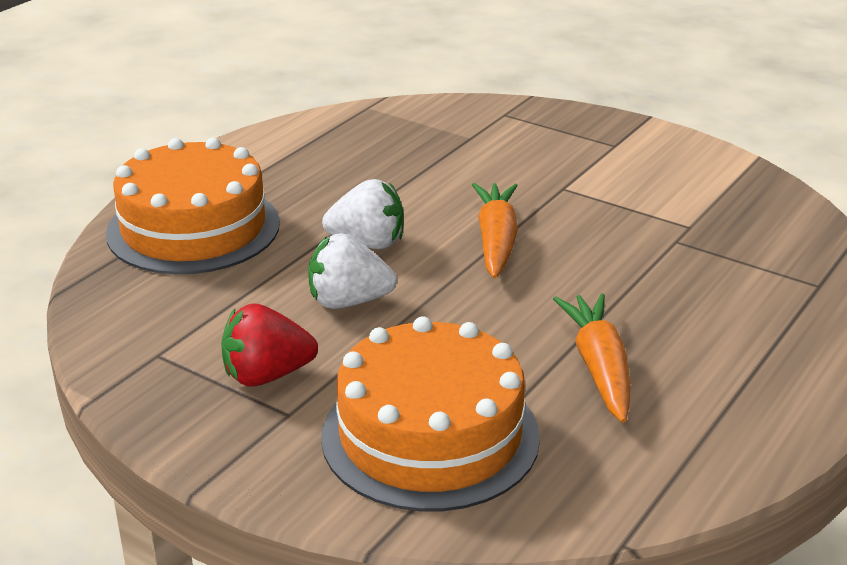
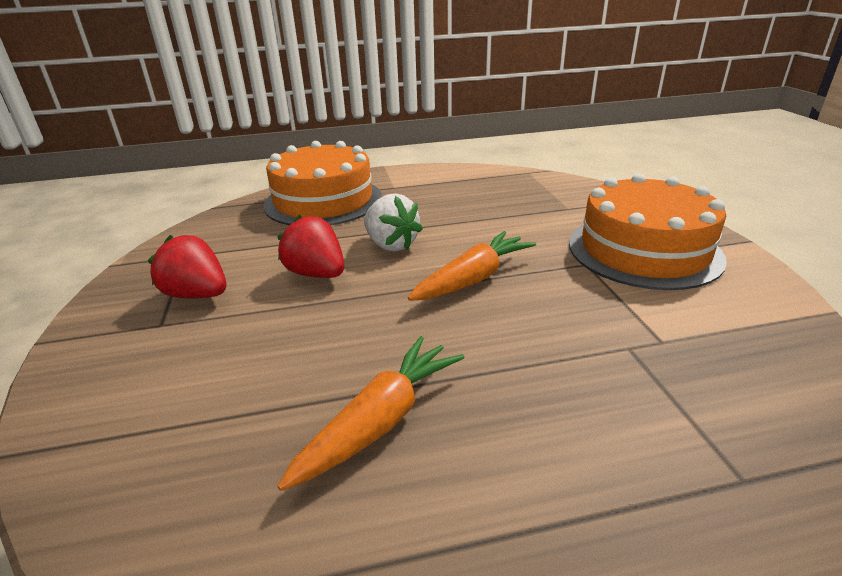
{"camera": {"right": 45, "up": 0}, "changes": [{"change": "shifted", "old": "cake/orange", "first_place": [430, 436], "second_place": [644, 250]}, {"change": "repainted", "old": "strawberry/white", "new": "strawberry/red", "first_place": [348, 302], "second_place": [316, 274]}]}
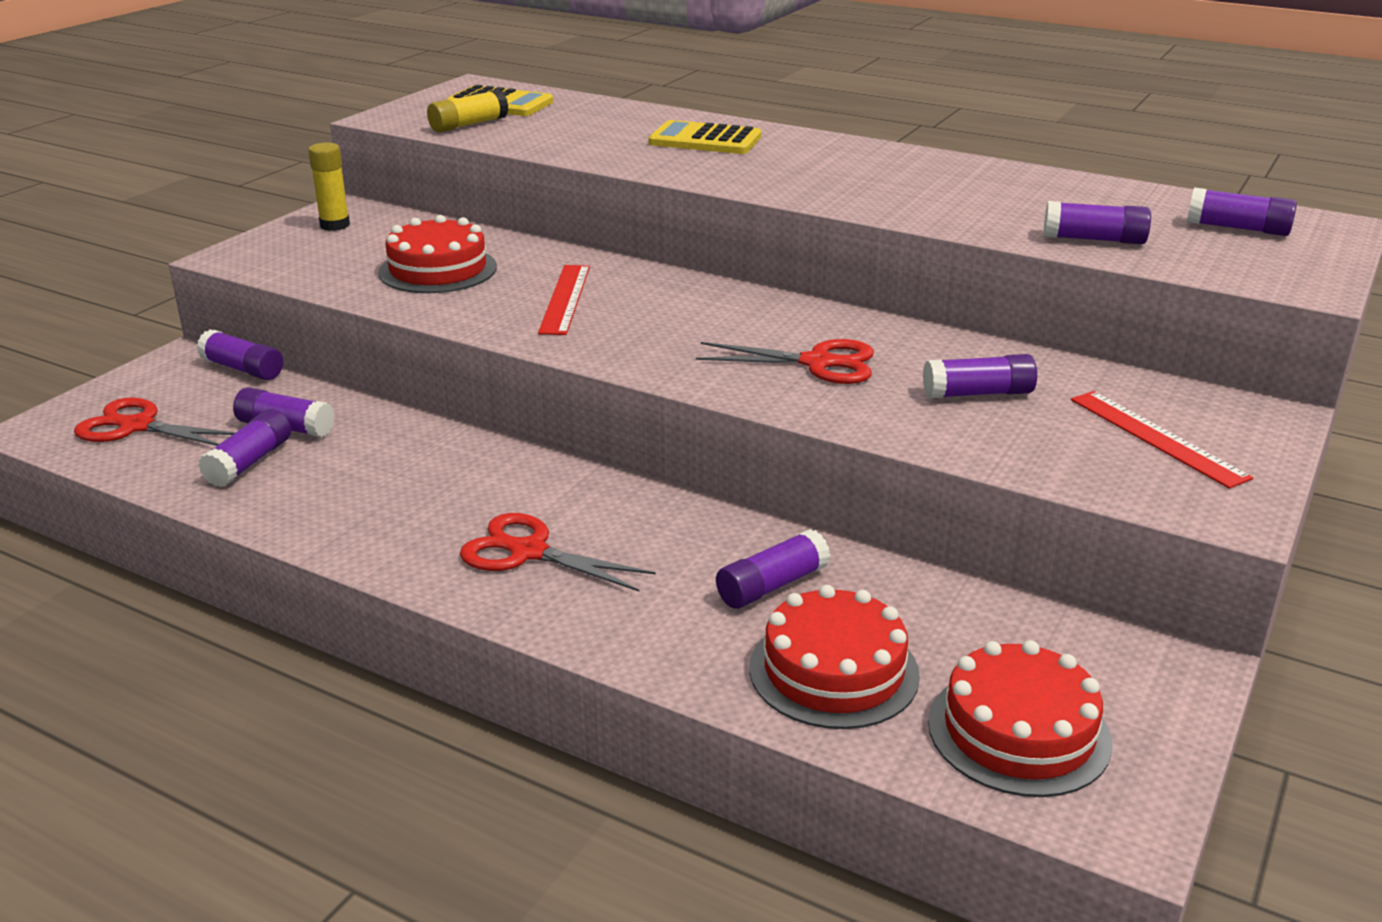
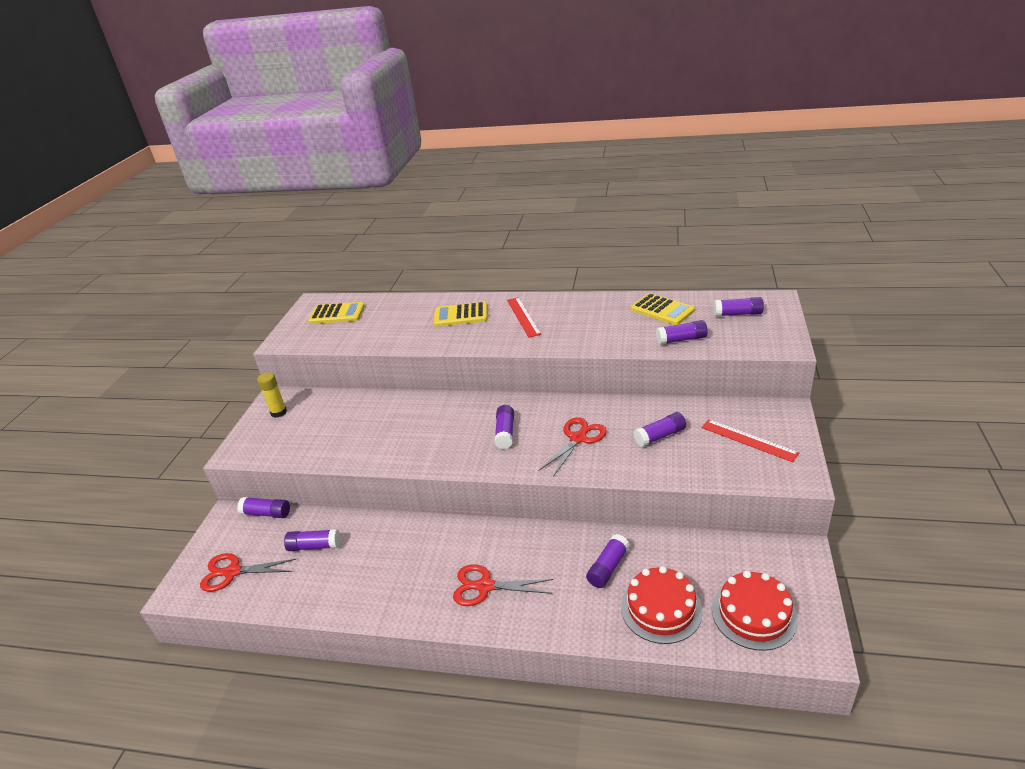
{"camera": {"right": -15, "up": 5}, "changes": [{"change": "gone", "old": "cake/red", "first_place": [438, 270]}, {"change": "gone", "old": "glue stick/yellow", "first_place": [468, 125]}, {"change": "new", "new": "calculator/yellow", "second_place": [662, 310]}, {"change": "shifted", "old": "glue stick/purple", "first_place": [249, 462], "second_place": [505, 433]}, {"change": "shifted", "old": "ruler/red", "first_place": [565, 299], "second_place": [523, 316]}, {"change": "rotated", "old": "scissors/red", "first_place": [817, 363], "second_place": [578, 438], "degrees": -45}]}
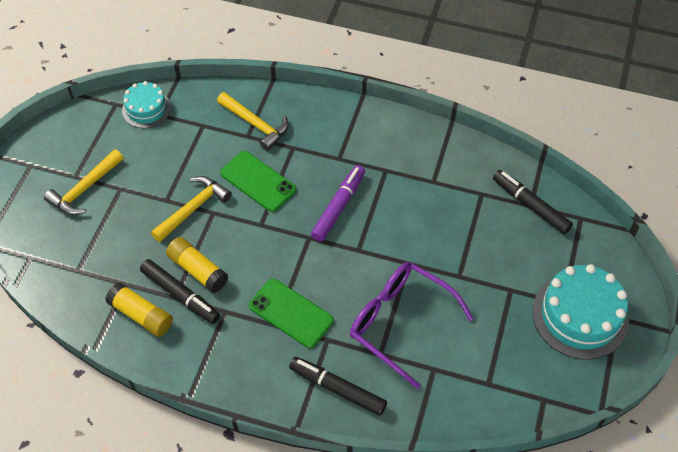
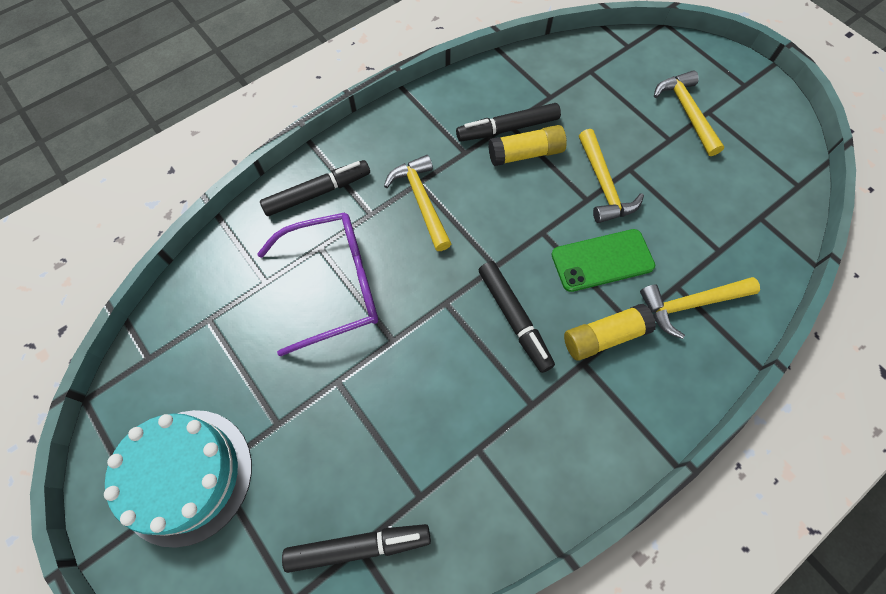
{"camera": {"right": 125, "up": 10}, "changes": [{"change": "gone", "old": "cake/turquoise", "first_place": [146, 109]}, {"change": "shifted", "old": "glue stick/yellow", "first_place": [141, 315], "second_place": [604, 337]}, {"change": "swapped", "old": "phone/green", "new": "hammer/yellow", "first_place": [291, 313], "second_place": [421, 200]}, {"change": "repainted", "old": "marker/purple", "new": "marker/black", "first_place": [338, 207], "second_place": [514, 318]}]}
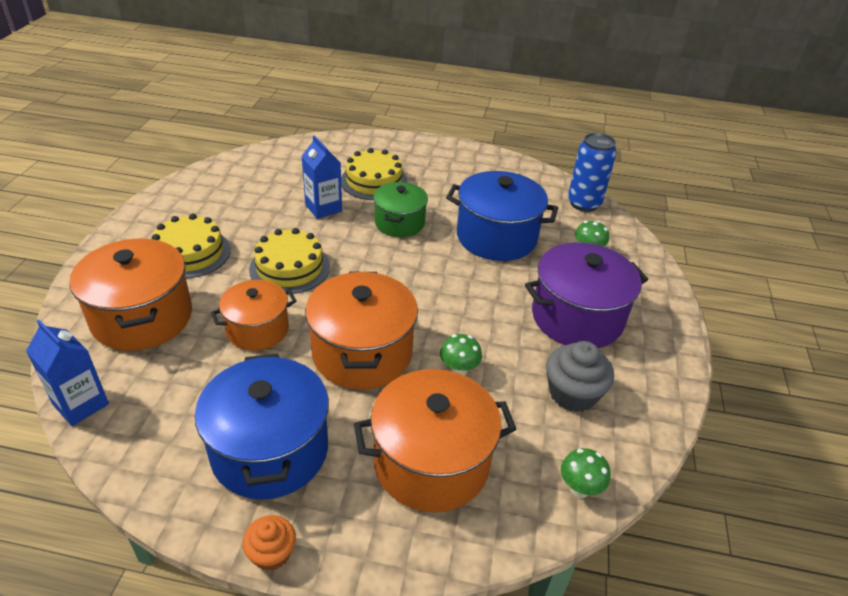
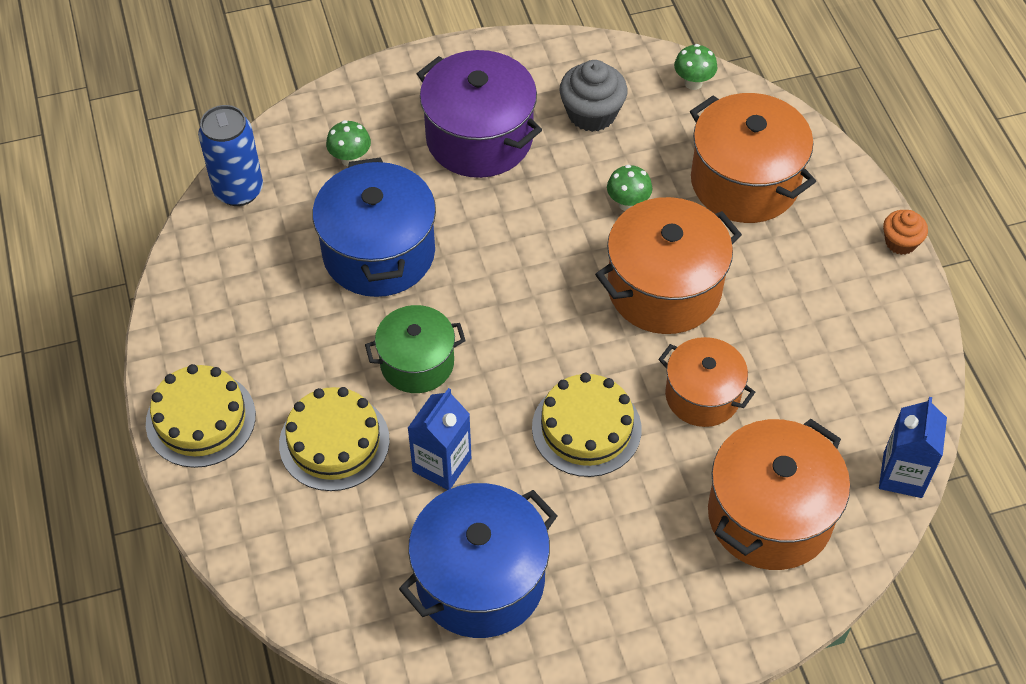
{"camera": {"right": -115, "up": 15}, "changes": [{"change": "shifted", "old": "cake/yellow", "first_place": [190, 253], "second_place": [201, 419]}, {"change": "shifted", "old": "pot/blue", "first_place": [270, 450], "second_place": [480, 580]}]}
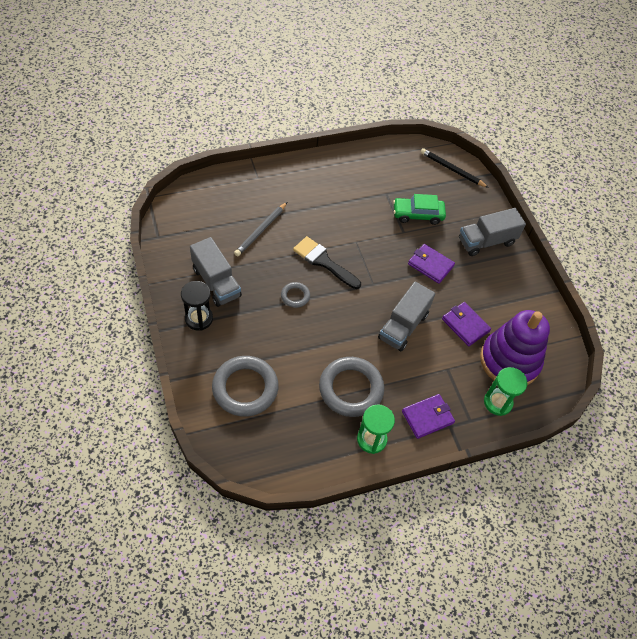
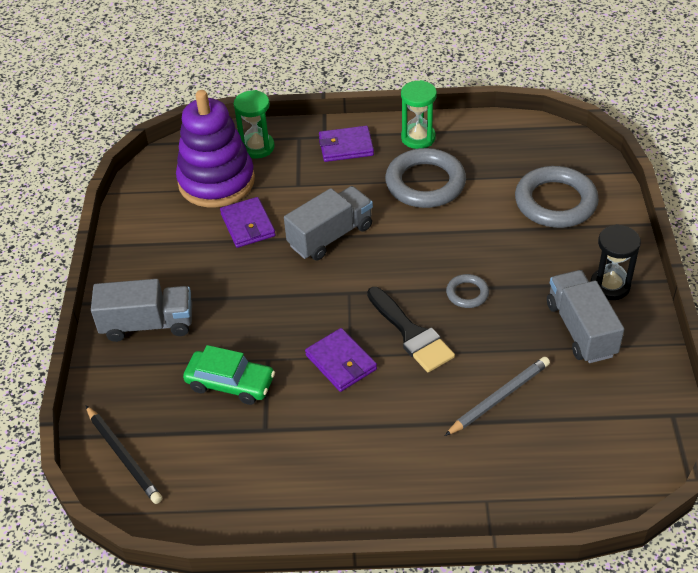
{"camera": {"right": -155, "up": -10}, "changes": [{"change": "shifted", "old": "wallet/purple", "first_place": [430, 265], "second_place": [341, 362]}]}
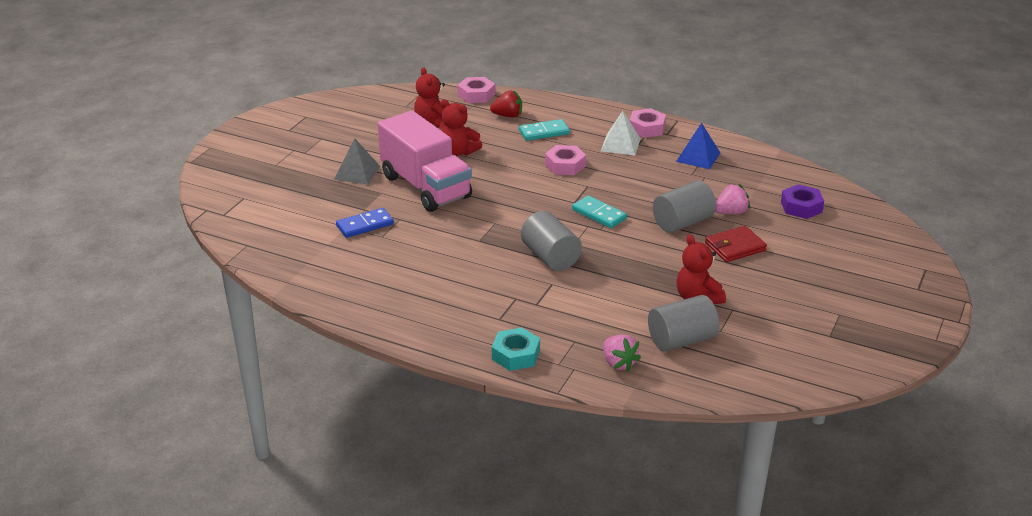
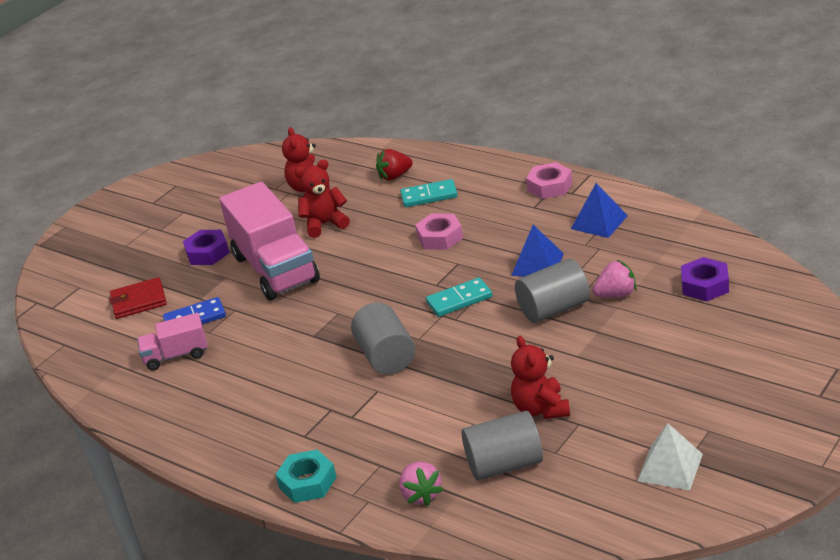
{"camera": {"right": 15, "up": 0}, "changes": [{"change": "gone", "old": "nut/pink", "first_place": [476, 95]}, {"change": "new", "new": "truck/pink", "second_place": [176, 356]}, {"change": "new", "new": "pyramid/blue", "second_place": [537, 264]}, {"change": "shifted", "old": "pyramid/white", "first_place": [620, 144], "second_place": [670, 467]}, {"change": "shifted", "old": "wallet/red", "first_place": [735, 247], "second_place": [139, 301]}, {"change": "swapped", "old": "pyramid/grey", "new": "nut/purple", "first_place": [357, 172], "second_place": [207, 253]}, {"change": "rotated", "old": "teddy bear/red", "first_place": [458, 152], "second_place": [325, 224], "degrees": 120}, {"change": "rotated", "old": "strawberry/red", "first_place": [507, 116], "second_place": [395, 176], "degrees": 150}, {"change": "rotated", "old": "domino/turquoise", "first_place": [599, 214], "second_place": [459, 300], "degrees": -75}]}
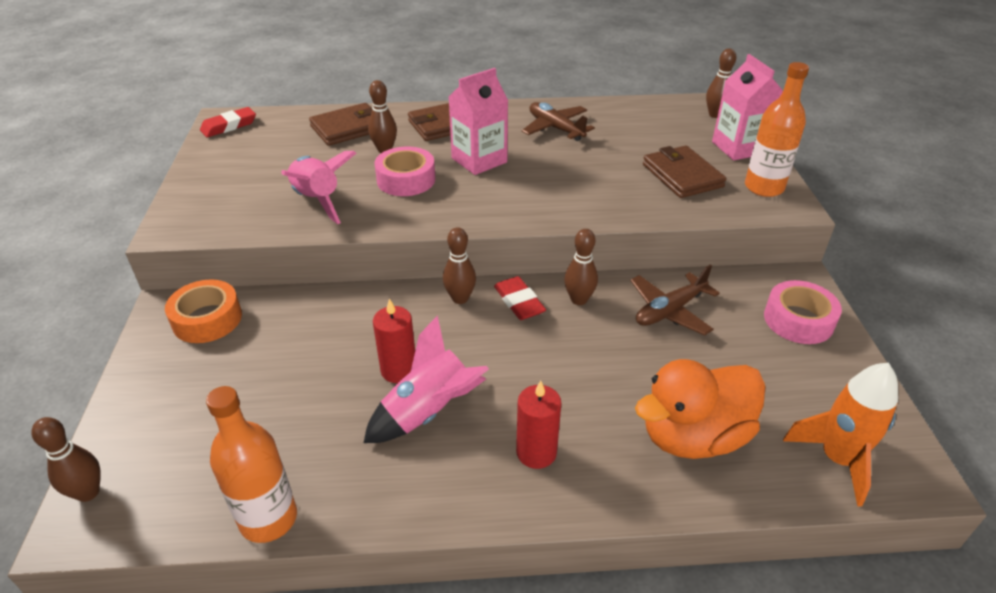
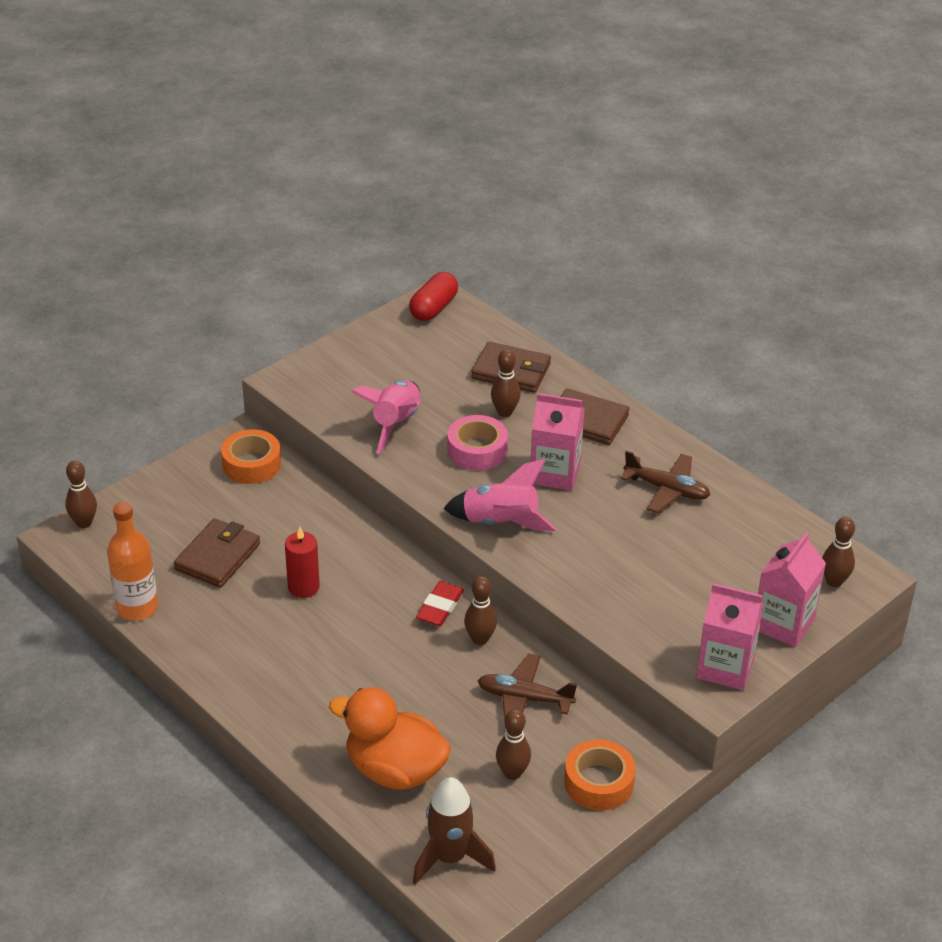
{"camera": {"right": 50, "up": 0}, "changes": [{"change": "gone", "old": "candle/red", "first_place": [536, 452]}, {"change": "shifted", "old": "rocket/pink", "first_place": [429, 412], "second_place": [500, 522]}, {"change": "shifted", "old": "bowling pin/brown", "first_place": [460, 298], "second_place": [512, 773]}, {"change": "shifted", "old": "wallet/brown", "first_place": [682, 176], "second_place": [217, 557]}, {"change": "swapped", "old": "eraser/red", "new": "capsule/red", "first_place": [229, 126], "second_place": [433, 308]}, {"change": "swapped", "old": "bottle/orange", "new": "carton/pink", "first_place": [764, 187], "second_place": [725, 667]}, {"change": "repainted", "old": "tape/pink", "new": "tape/orange", "first_place": [798, 320], "second_place": [599, 782]}, {"change": "repainted", "old": "rocket/orange", "new": "rocket/brown", "first_place": [837, 459], "second_place": [450, 858]}, {"change": "rotated", "old": "plane/brown", "first_place": [556, 128], "second_place": [666, 489], "degrees": 105}]}
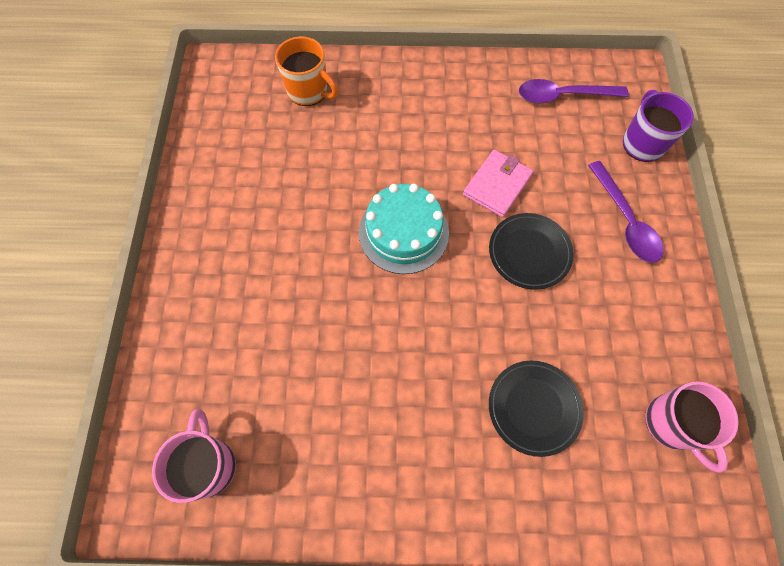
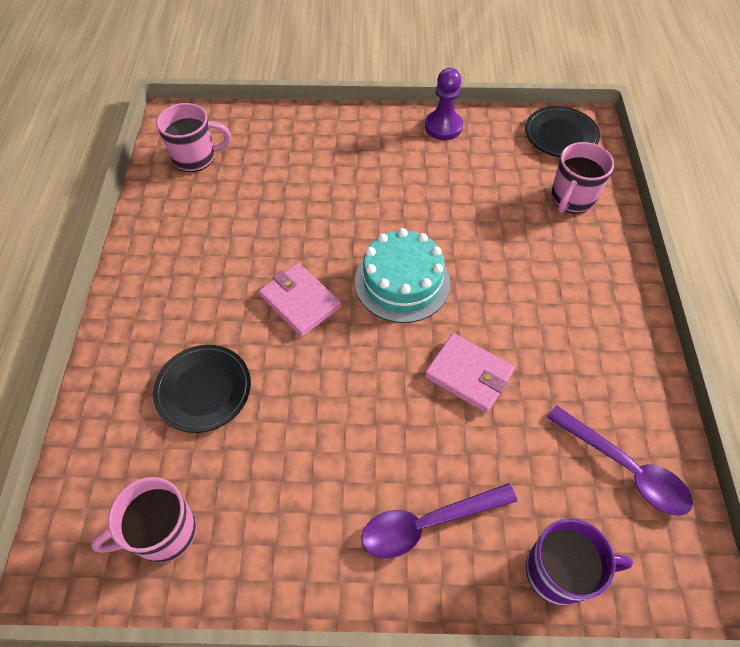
{"camera": {"right": 90, "up": -10}, "changes": [{"change": "new", "new": "wallet/pink", "second_place": [300, 301]}, {"change": "new", "new": "pawn/purple", "second_place": [443, 126]}, {"change": "shifted", "old": "plate/black", "first_place": [529, 253], "second_place": [560, 135]}, {"change": "repainted", "old": "mug/orange", "new": "mug/pink", "first_place": [308, 91], "second_place": [571, 198]}, {"change": "rotated", "old": "spoon/purple", "first_place": [563, 96], "second_place": [624, 468], "degrees": 135}]}
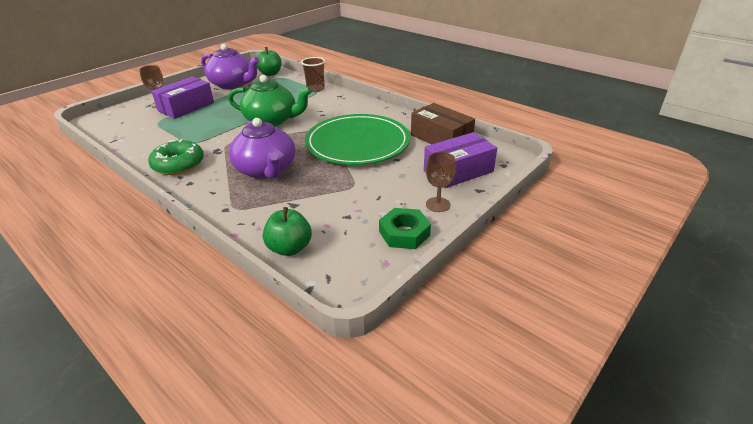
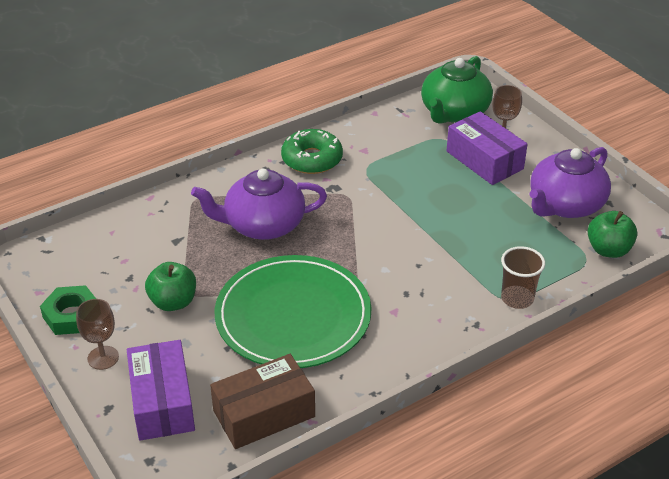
{"camera": {"right": 105, "up": 5}, "changes": [{"change": "shifted", "old": "teapot/green", "first_place": [272, 120], "second_place": [454, 112]}, {"change": "shifted", "old": "apple/green", "first_place": [289, 248], "second_place": [173, 302]}]}
